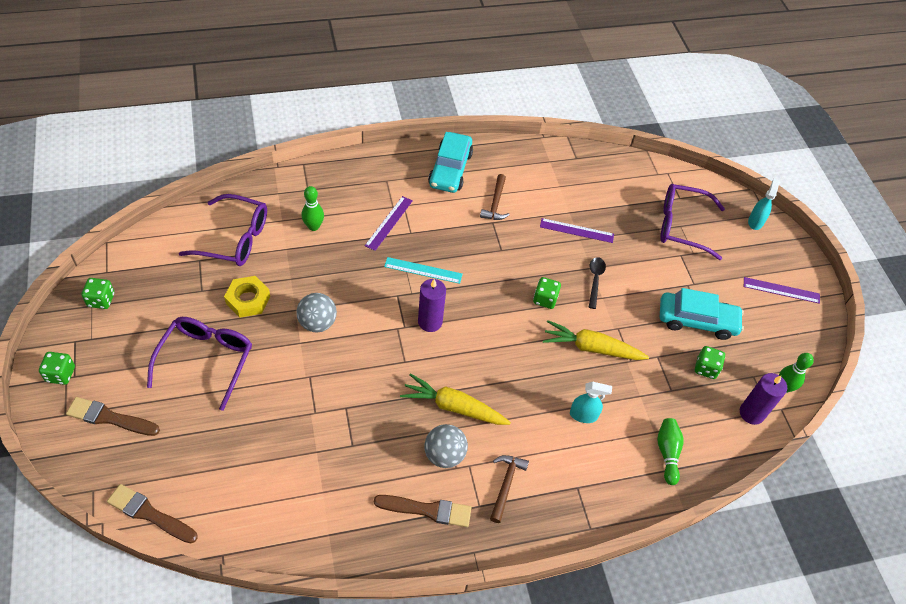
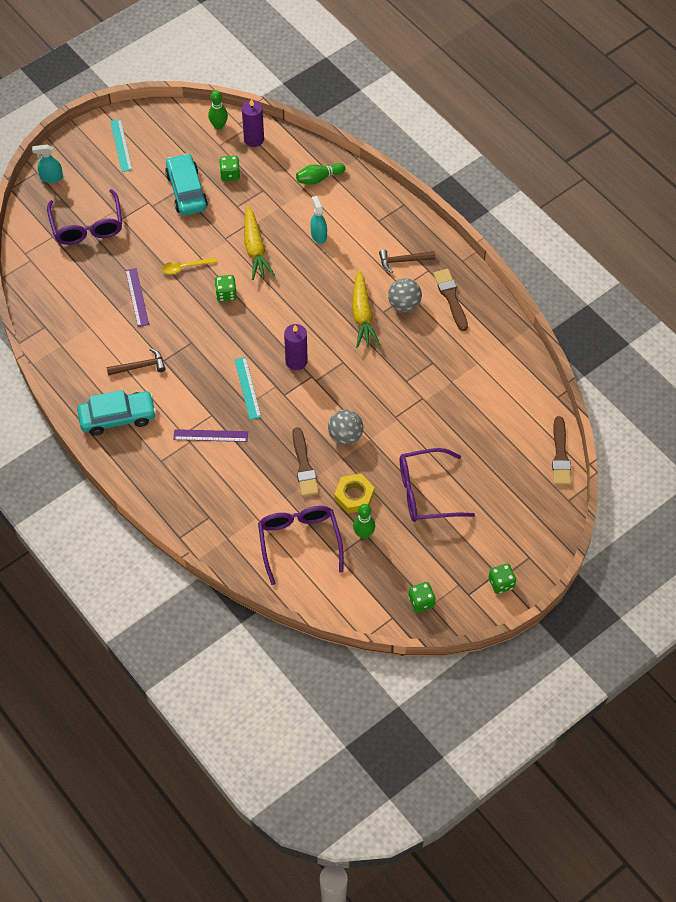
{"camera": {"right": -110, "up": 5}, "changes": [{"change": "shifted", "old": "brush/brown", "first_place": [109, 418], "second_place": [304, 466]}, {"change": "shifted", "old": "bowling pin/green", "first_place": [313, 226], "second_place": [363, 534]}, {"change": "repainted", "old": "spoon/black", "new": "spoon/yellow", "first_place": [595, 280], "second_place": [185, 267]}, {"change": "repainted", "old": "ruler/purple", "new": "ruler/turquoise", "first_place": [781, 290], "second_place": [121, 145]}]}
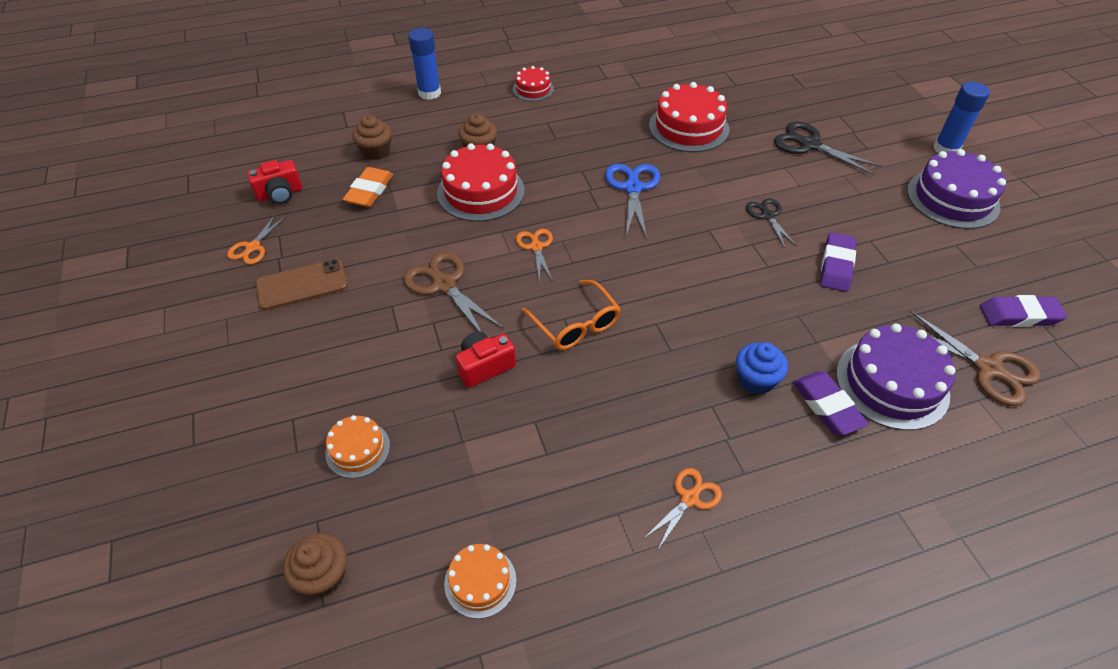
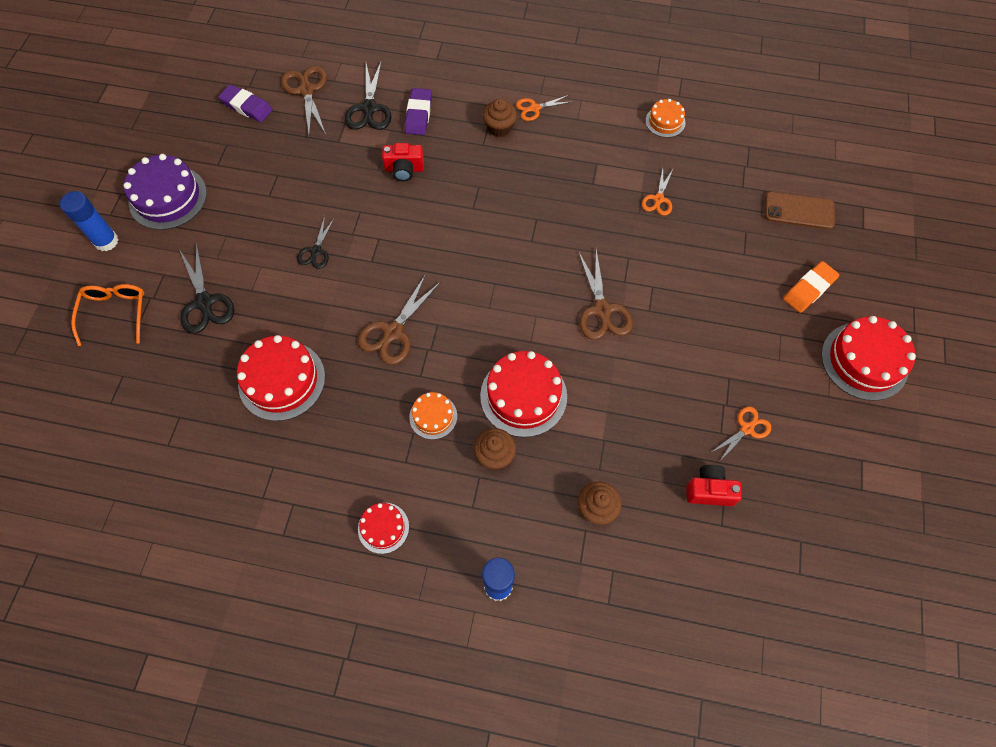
{"camera": {"right": -150, "up": 15}, "changes": [{"change": "gone", "old": "cupcake/blue", "first_place": [756, 380]}, {"change": "gone", "old": "eraser/purple", "first_place": [836, 266]}, {"change": "new", "new": "cake/red", "second_place": [864, 361]}, {"change": "shifted", "old": "phone/brown", "first_place": [302, 285], "second_place": [798, 211]}, {"change": "shifted", "old": "cupcake/brown", "first_place": [323, 575], "second_place": [499, 127]}, {"change": "shifted", "old": "cake/orange", "first_place": [358, 449], "second_place": [433, 416]}, {"change": "shifted", "old": "eraser/orange", "first_place": [369, 191], "second_place": [809, 289]}, {"change": "shifted", "old": "camera/red", "first_place": [484, 366], "second_place": [404, 169]}, {"change": "shifted", "old": "scissors/orange", "first_place": [536, 247], "second_place": [658, 199]}, {"change": "shifted", "old": "glasses/orange", "first_place": [575, 323], "second_place": [115, 314]}, {"change": "swapped", "old": "cake/purple", "new": "scissors/black", "first_place": [892, 383], "second_place": [369, 108]}, {"change": "repainted", "old": "scissors/blue", "new": "scissors/brown", "first_place": [633, 188], "second_place": [393, 332]}]}
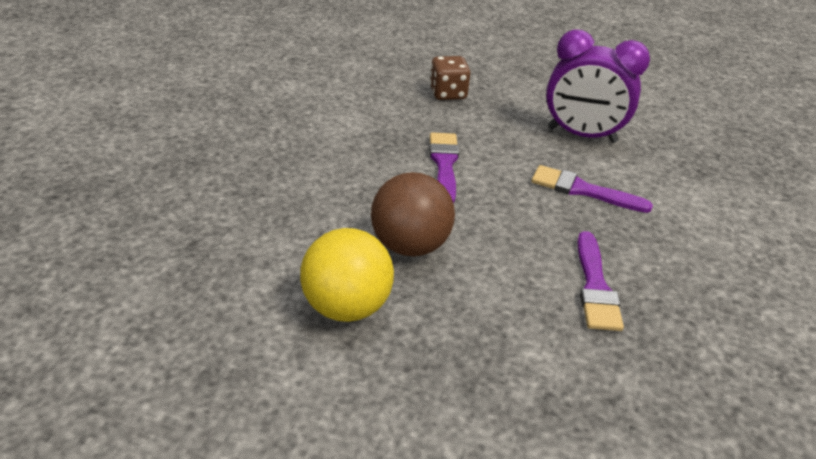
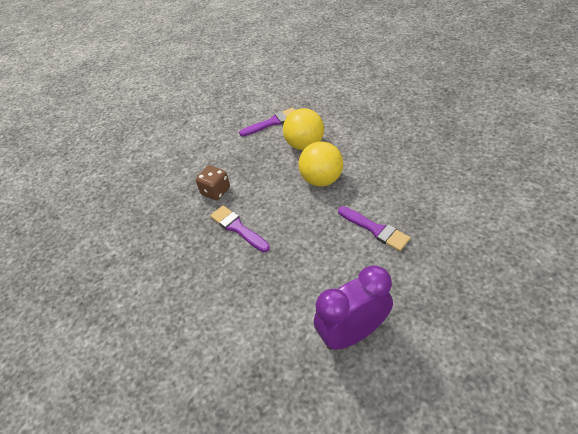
{"camera": {"right": 140, "up": 10}, "changes": [{"change": "shifted", "old": "dice/brown", "first_place": [448, 93], "second_place": [215, 191]}, {"change": "shifted", "old": "brush/purple", "first_place": [583, 190], "second_place": [272, 122]}, {"change": "repainted", "old": "ball/brown", "new": "ball/yellow", "first_place": [410, 246], "second_place": [321, 179]}]}
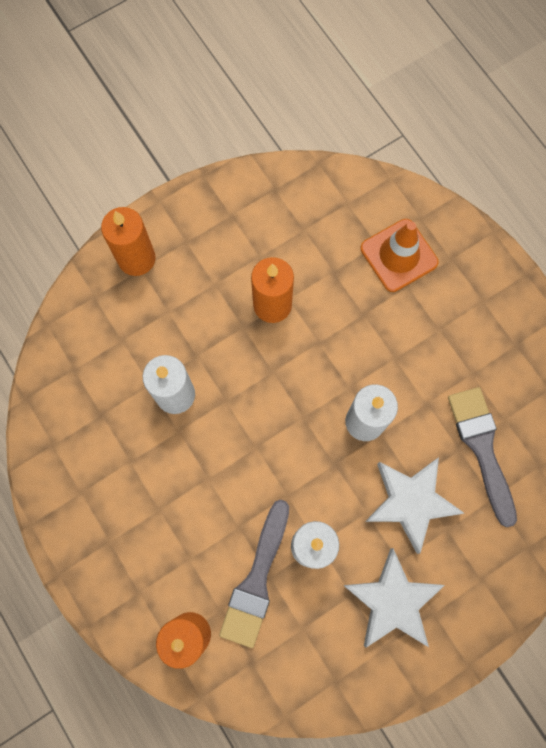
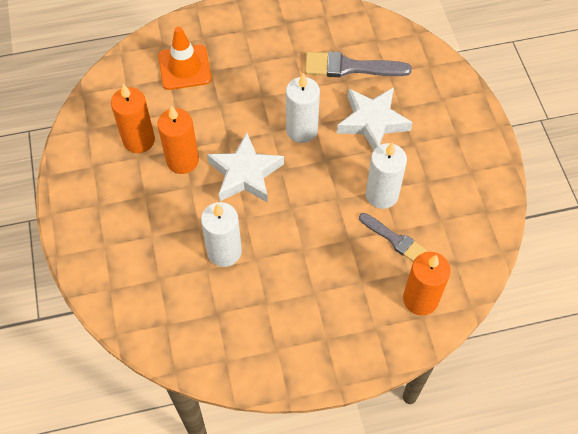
{"camera": {"right": -70, "up": -15}, "changes": [{"change": "shifted", "old": "candle/orange", "first_place": [136, 258], "second_place": [139, 140]}, {"change": "shifted", "old": "star/white", "first_place": [392, 601], "second_place": [245, 174]}, {"change": "scaled", "old": "brush/grey", "first_place": [256, 580], "second_place": [394, 239], "factor": 0.64}]}
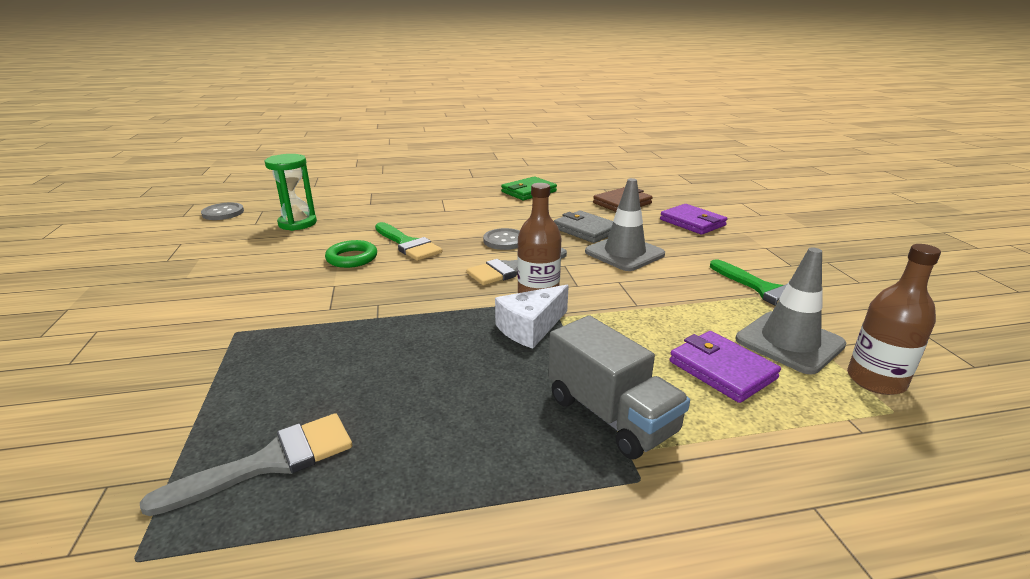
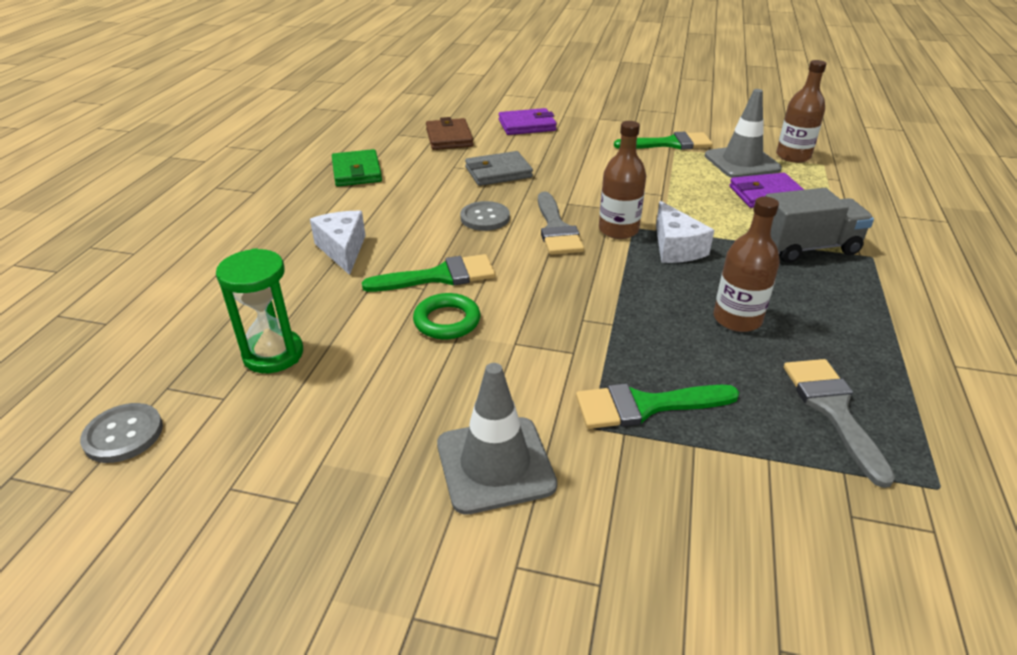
{"camera": {"right": -65, "up": 10}, "changes": [{"change": "new", "new": "cheese/white", "second_place": [342, 249]}, {"change": "new", "new": "brush/green", "second_place": [645, 406]}, {"change": "new", "new": "bottle/brown", "second_place": [737, 319]}, {"change": "shifted", "old": "traffic cone/grey", "first_place": [624, 253], "second_place": [495, 464]}]}
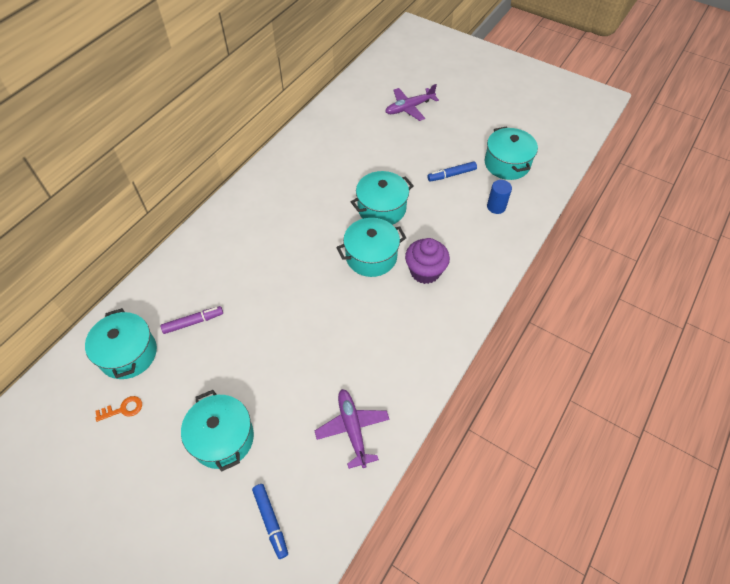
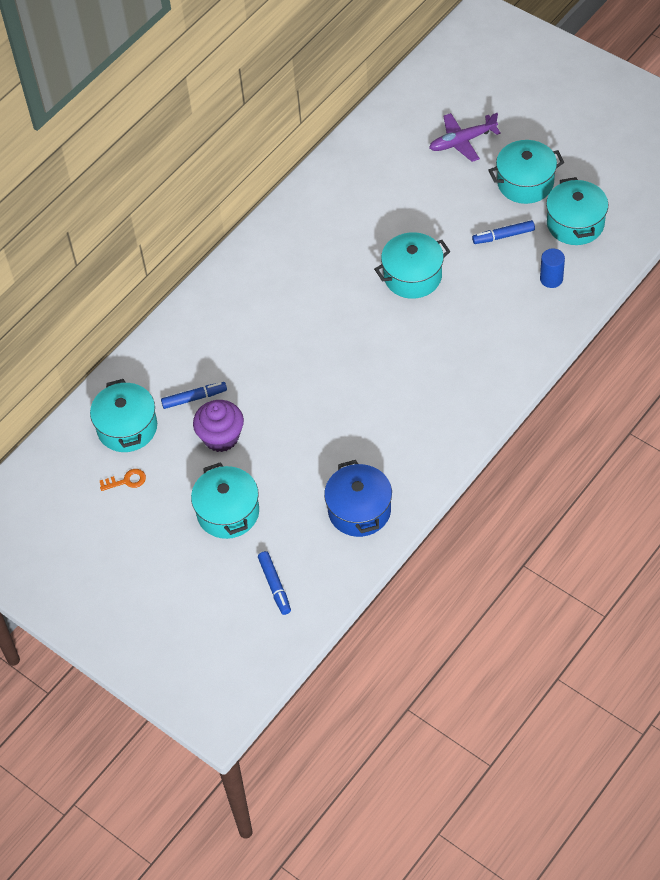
{"camera": {"right": 10, "up": 0}, "changes": [{"change": "shifted", "old": "pot/turquoise", "first_place": [371, 256], "second_place": [525, 183]}, {"change": "shifted", "old": "cupcake/purple", "first_place": [425, 271], "second_place": [221, 437]}, {"change": "swapped", "old": "plane/purple", "new": "pot/blue", "first_place": [352, 429], "second_place": [359, 510]}, {"change": "repainted", "old": "marker/purple", "new": "marker/blue", "first_place": [193, 322], "second_place": [194, 398]}]}
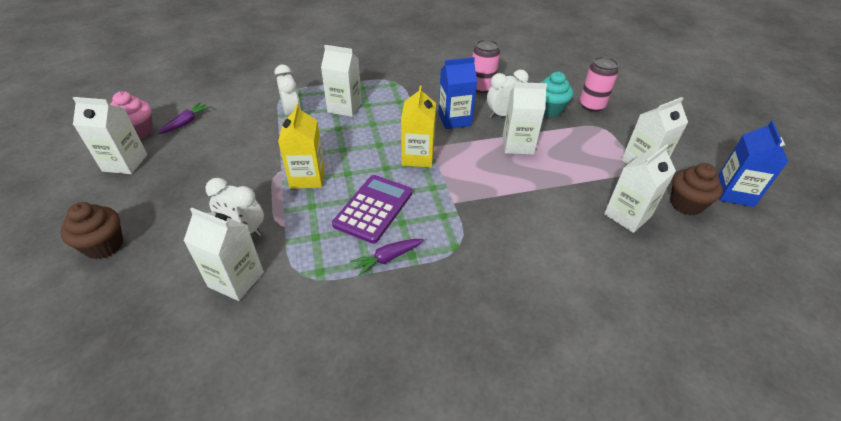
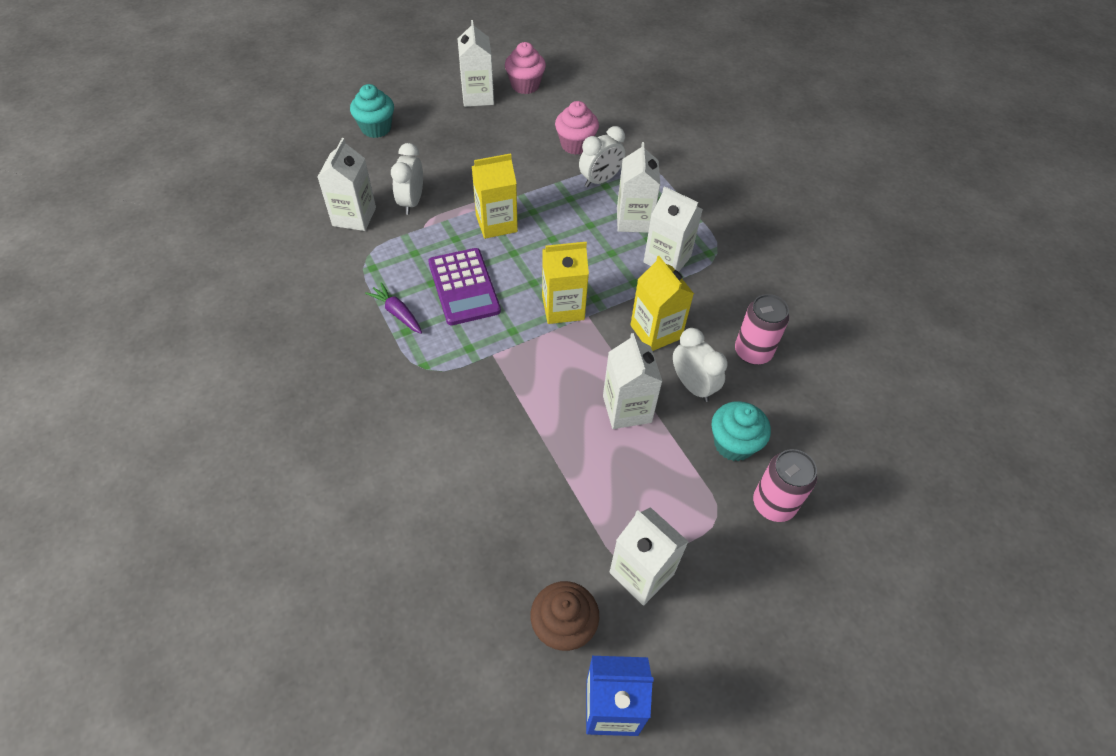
{"camera": {"right": 75, "up": 10}, "changes": [{"change": "gone", "old": "carrot/purple", "first_place": [186, 122]}, {"change": "new", "new": "cupcake/pink", "second_place": [575, 145]}, {"change": "shifted", "old": "carton/white", "first_place": [627, 215], "second_place": [667, 259]}, {"change": "repainted", "old": "cupcake/brown", "new": "cupcake/turquoise", "first_place": [104, 246], "second_place": [376, 128]}, {"change": "repainted", "old": "carton/blue", "new": "carton/yellow", "first_place": [454, 119], "second_place": [655, 332]}, {"change": "rotated", "old": "calculator/purple", "first_place": [373, 208], "second_place": [464, 287], "degrees": 60}]}
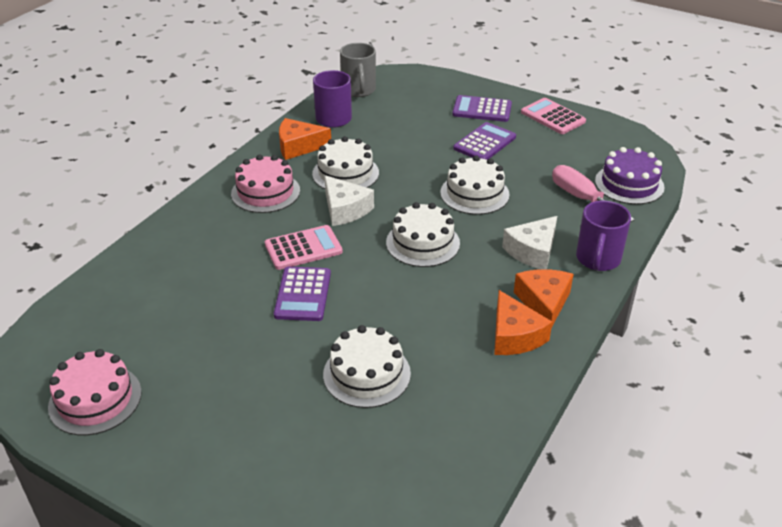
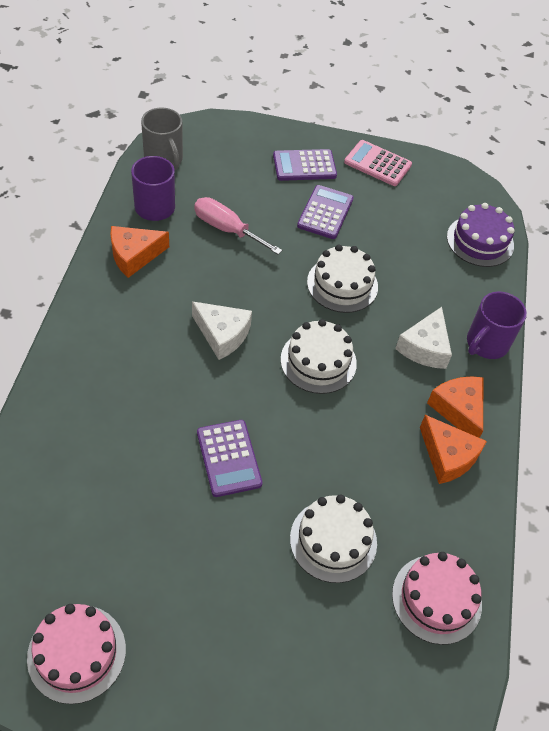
{"camera": {"right": -25, "up": 15}, "changes": [{"change": "gone", "old": "calculator/pink", "first_place": [303, 248]}, {"change": "gone", "old": "cake/white", "first_place": [345, 173]}, {"change": "shifted", "old": "cake/pink", "first_place": [265, 192], "second_place": [436, 599]}, {"change": "shifted", "old": "screwdriver/pink", "first_place": [581, 198], "second_place": [227, 229]}, {"change": "rotated", "old": "mug/purple", "first_place": [597, 259], "second_place": [486, 344], "degrees": 45}]}
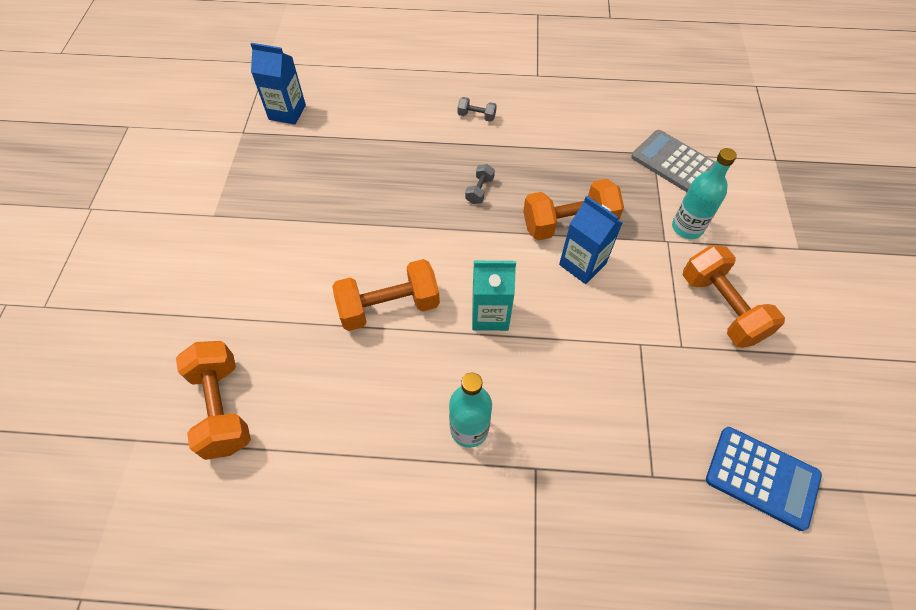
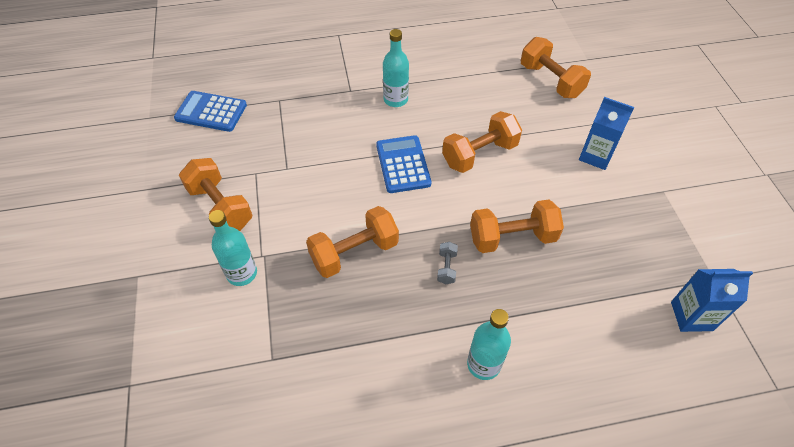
{"camera": {"right": 165, "up": -5}, "changes": [{"change": "gone", "old": "calculator/grey", "first_place": [673, 162]}, {"change": "new", "new": "dumbbell/orange", "second_place": [512, 238]}, {"change": "shifted", "old": "carton/blue", "first_place": [582, 264], "second_place": [596, 156]}, {"change": "swapped", "old": "dumbbell/grey", "new": "bottle/turquoise", "first_place": [476, 116], "second_place": [483, 364]}, {"change": "swapped", "old": "carton/turquoise", "new": "calculator/blue", "first_place": [490, 315], "second_place": [403, 164]}]}
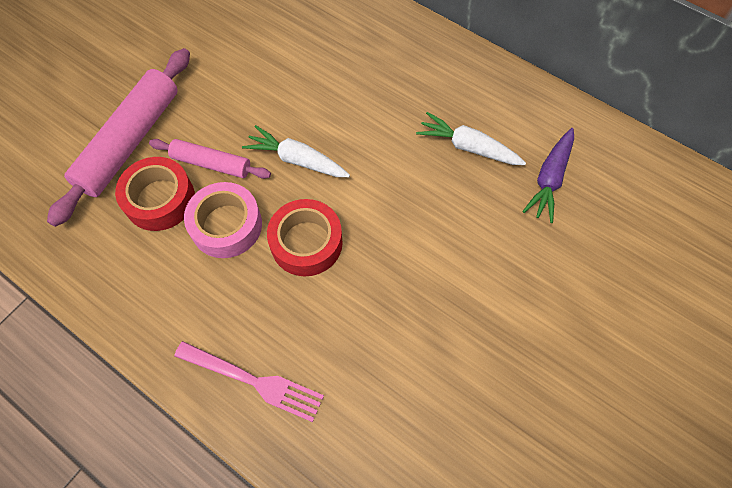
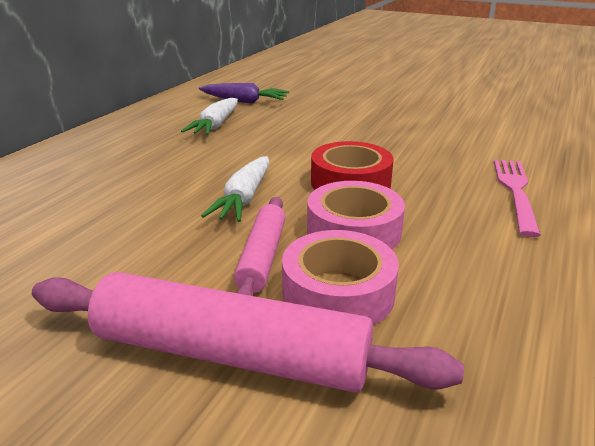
{"camera": {"right": -100, "up": -35}, "changes": [{"change": "repainted", "old": "tape/red", "new": "tape/pink", "first_place": [160, 199], "second_place": [338, 293]}]}
